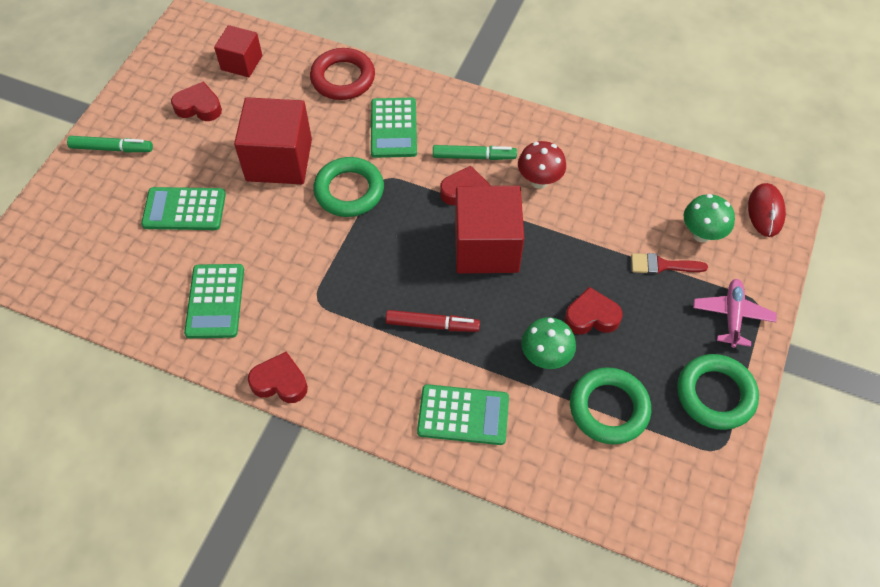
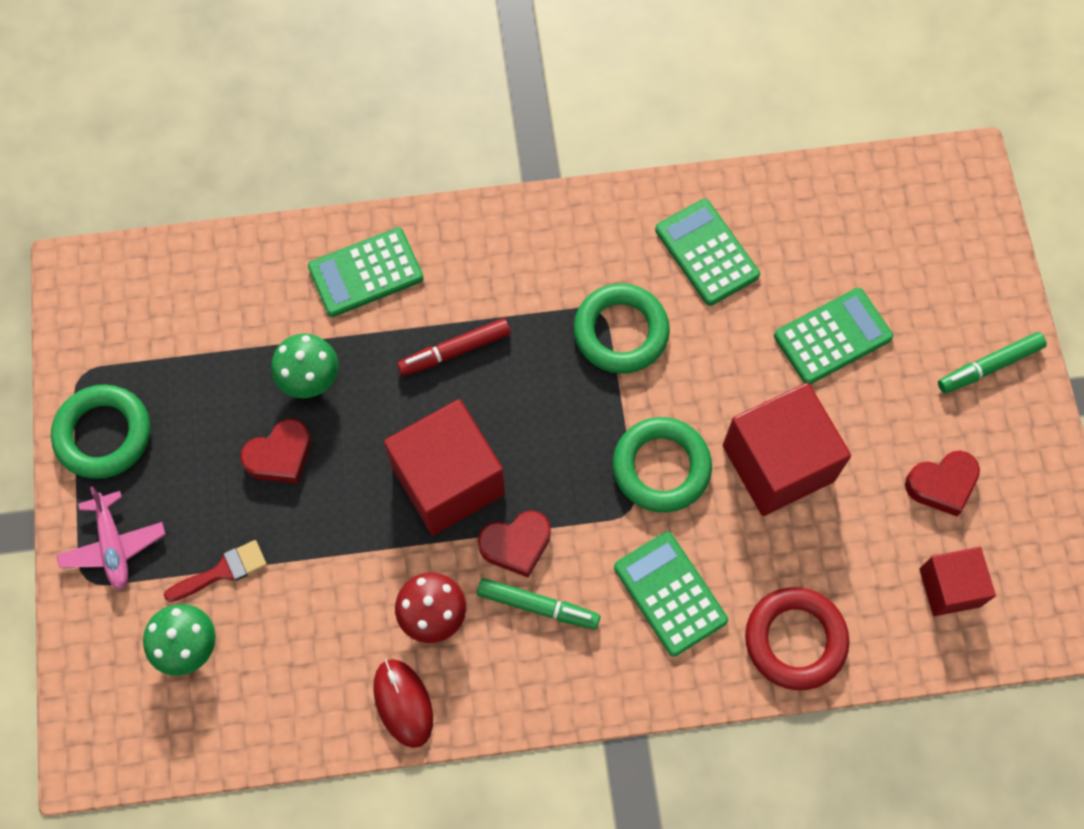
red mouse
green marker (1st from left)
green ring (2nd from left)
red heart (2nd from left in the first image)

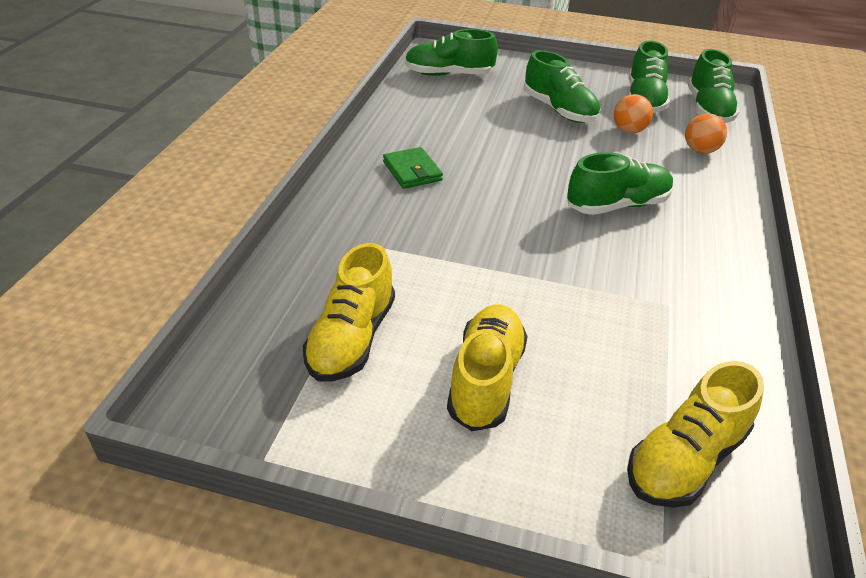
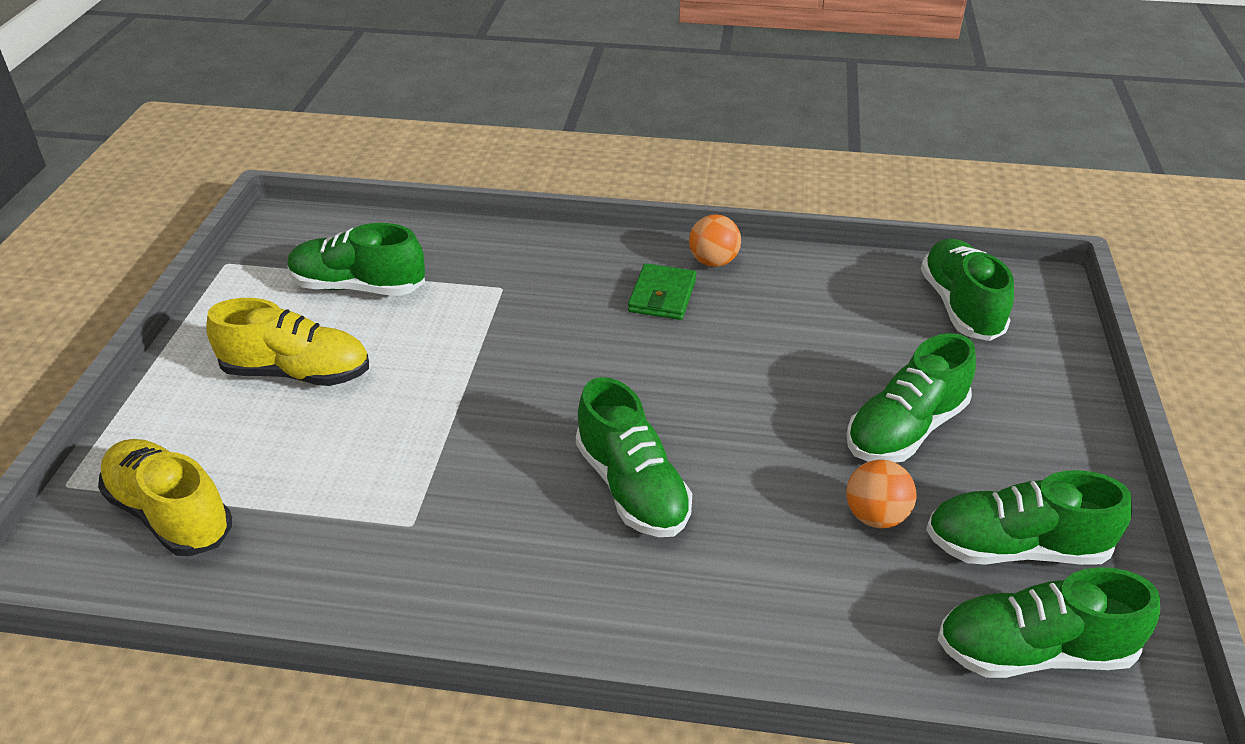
green shoe (1st from left)
green wallet
orange ball (1st from left)

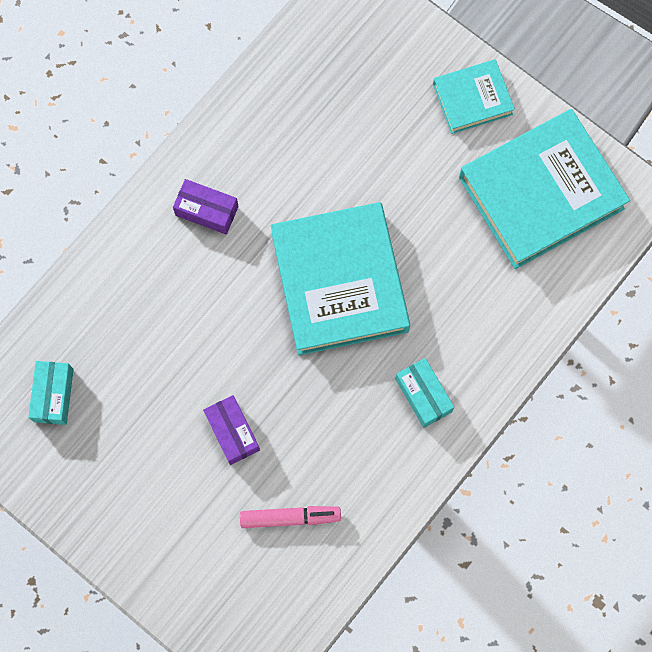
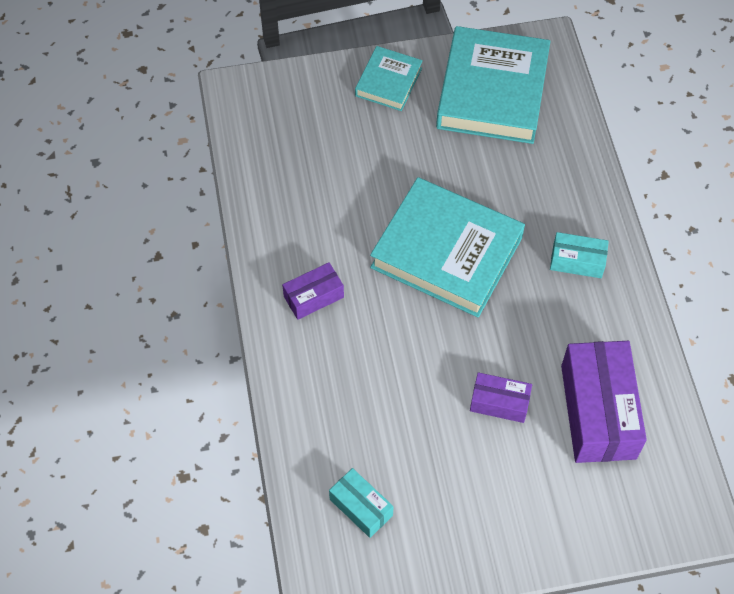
purple box (3rd from left)

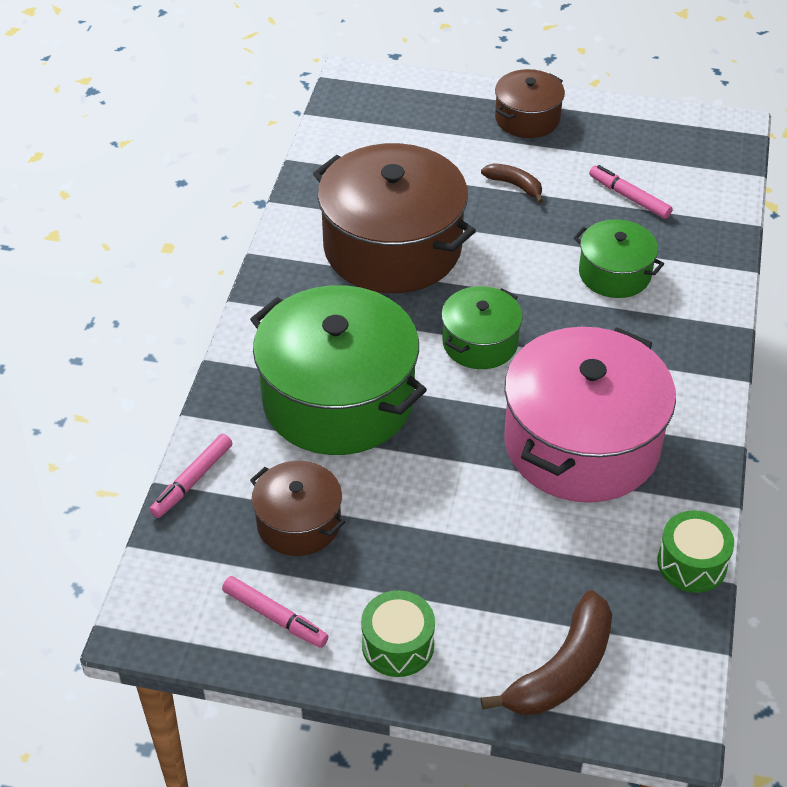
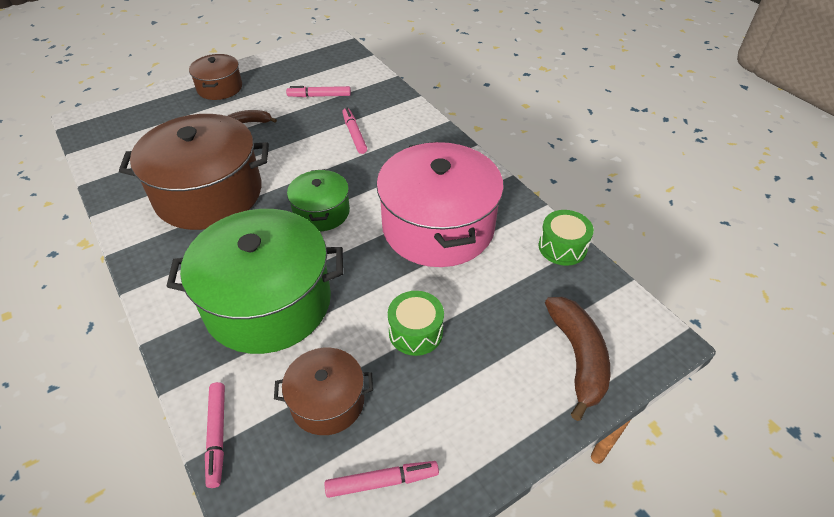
pink marker (3rd from left)
green drum (1st from left)

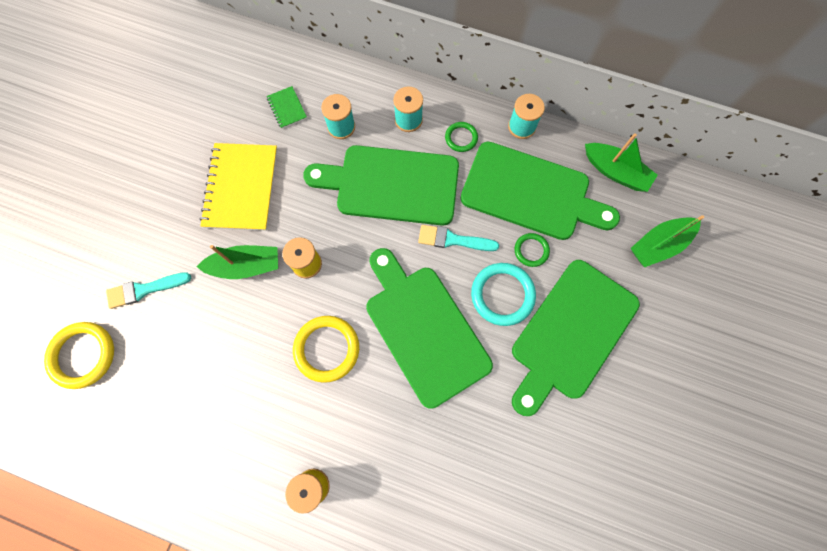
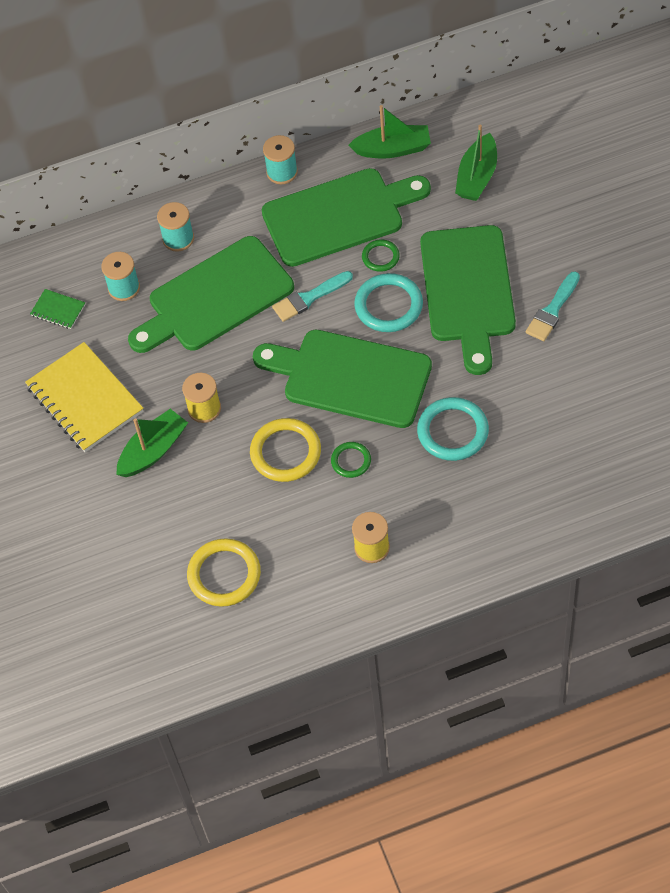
yellow ring (1st from left)
green ring (1st from left)
turquoise ring (2nd from left)
turquoise brush (2nd from left)

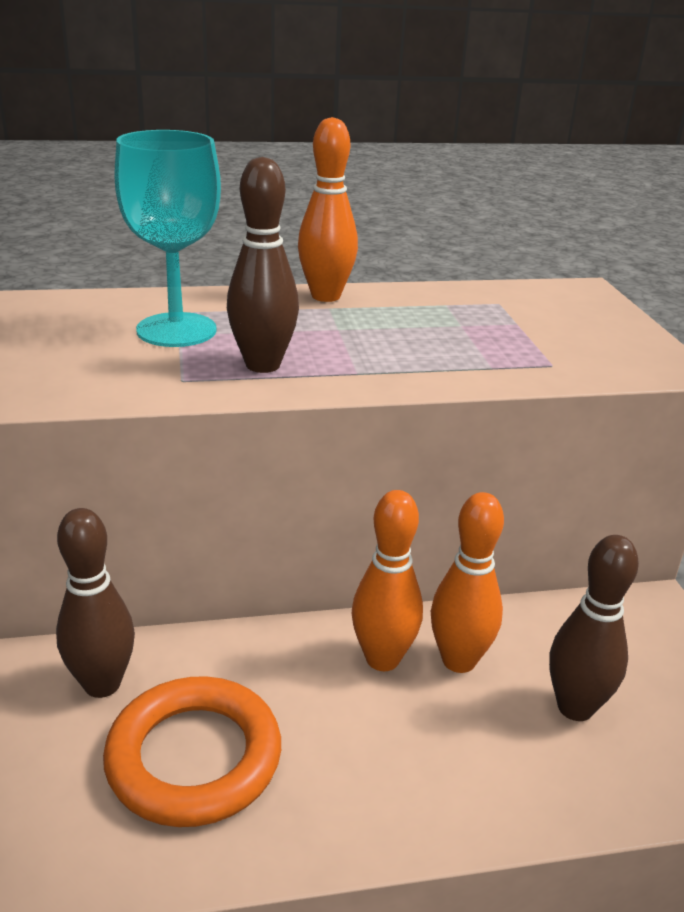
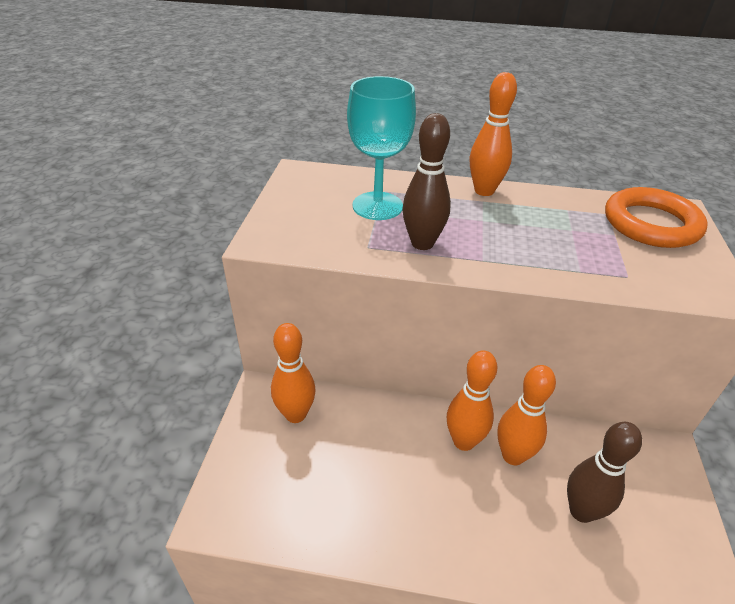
orange bowling pin (1st from left)
orange ring

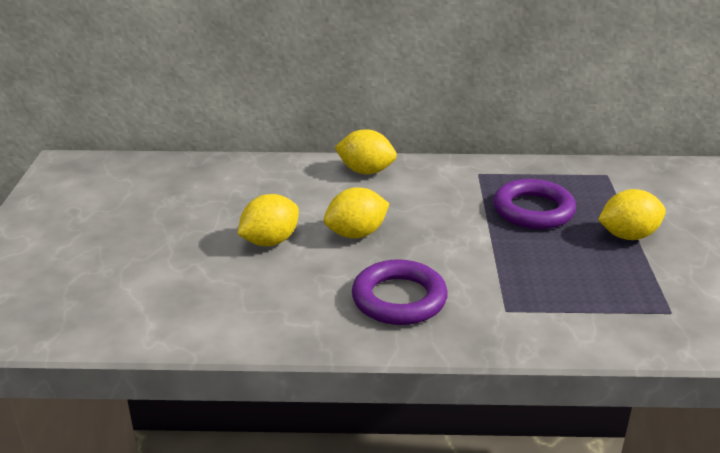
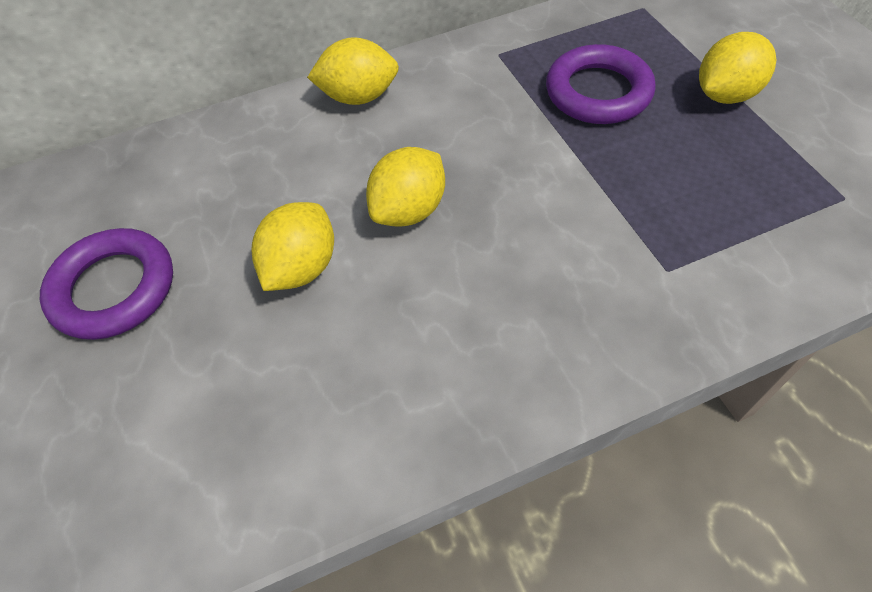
purple ring (1st from left)

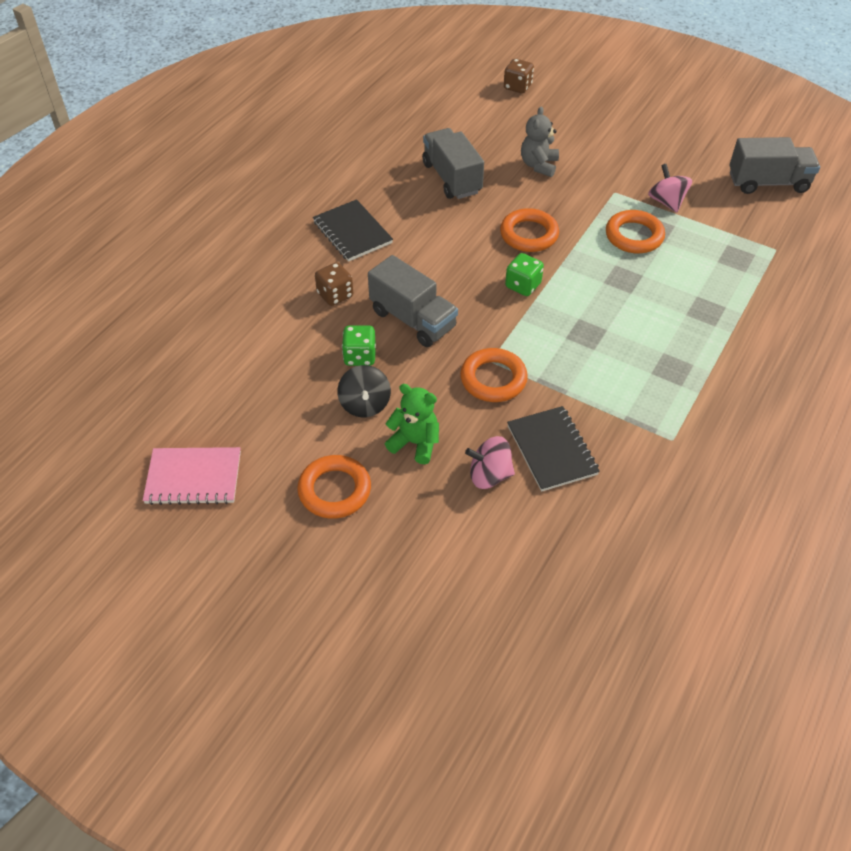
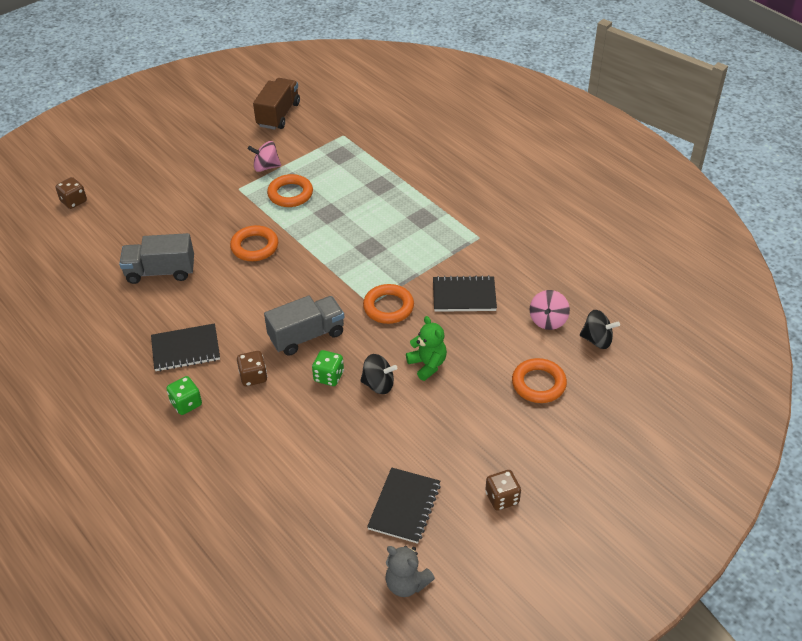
green dice (1st from left)
brown truck
black notebook (2nd from left)
grey teddy bear
green teddy bear
brown dice (3rd from left)
orange ring (4th from left)
pink spinning top (2nd from left)
black spinning top (2nd from left)

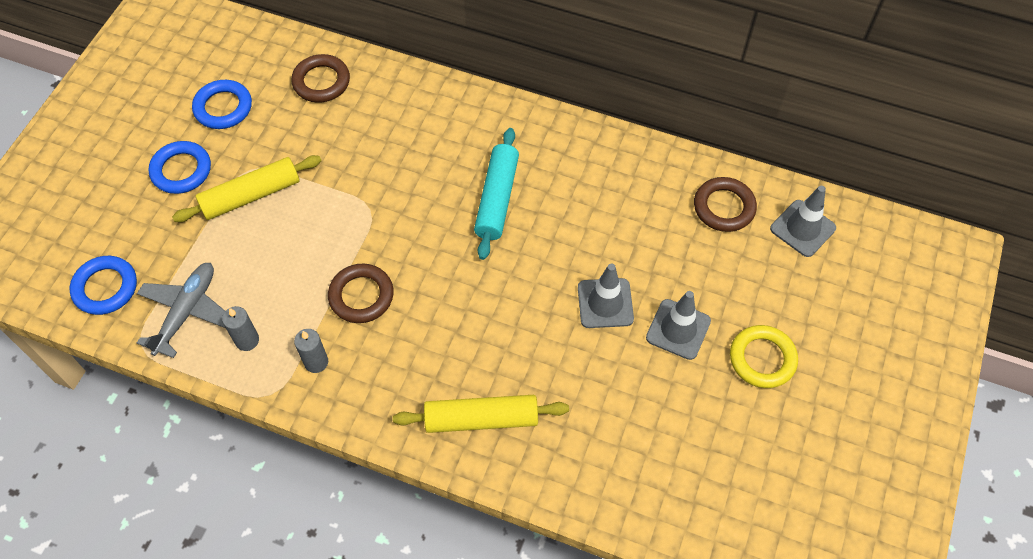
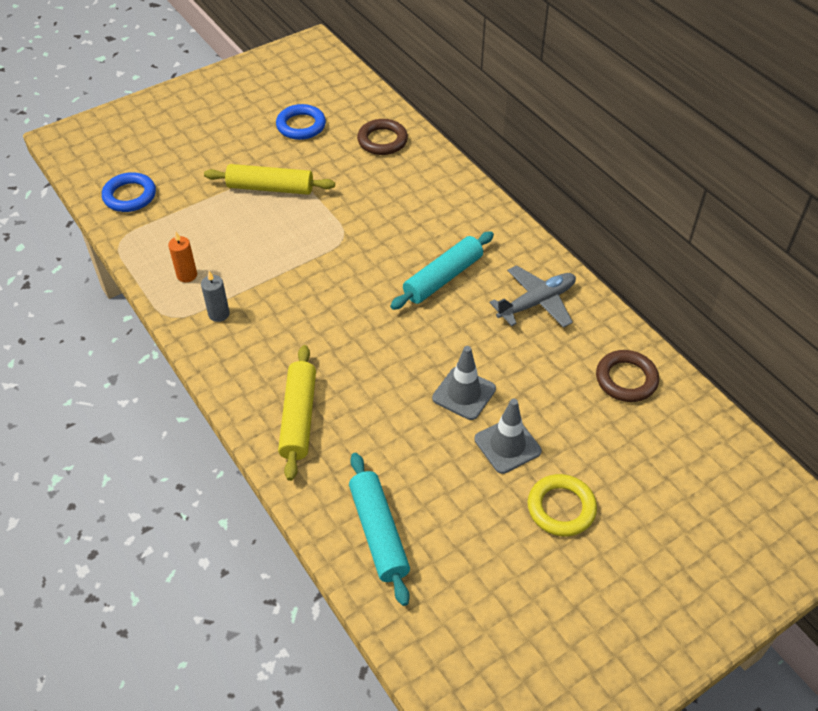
orange candle
yellow rolling pin (2nd from left)
turquoise rolling pin (1st from left)
grey plane
blue ring (2nd from left in the first image)
brown ring (2nd from left in the first image)
grey traffic cone (3rd from left in the first image)

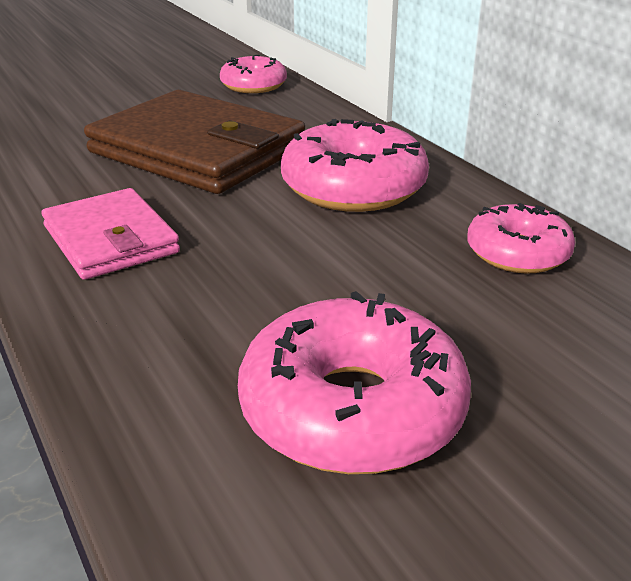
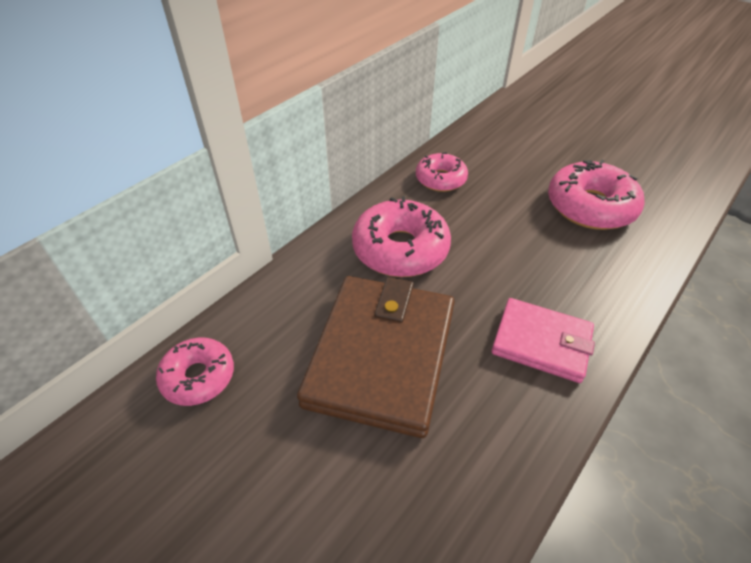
pink wallet

